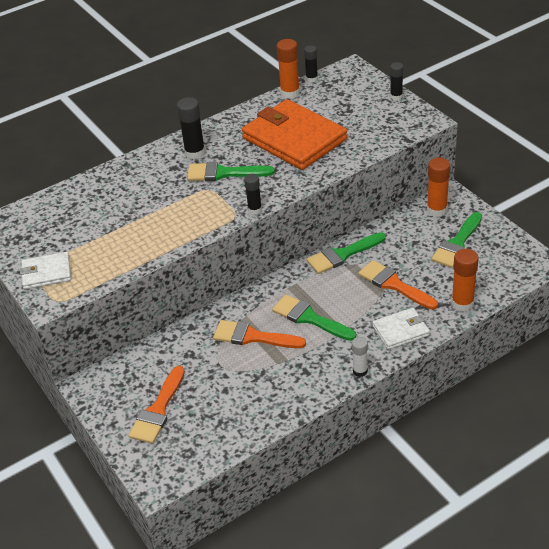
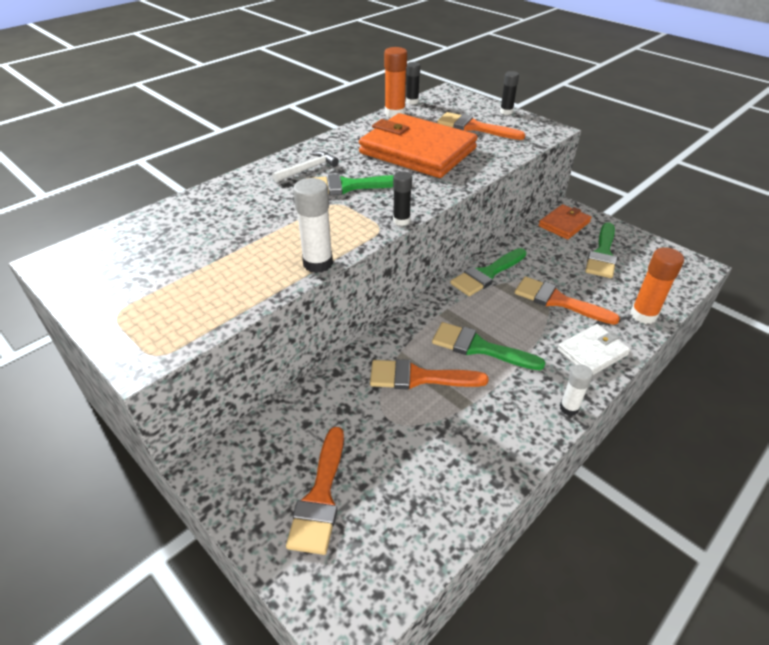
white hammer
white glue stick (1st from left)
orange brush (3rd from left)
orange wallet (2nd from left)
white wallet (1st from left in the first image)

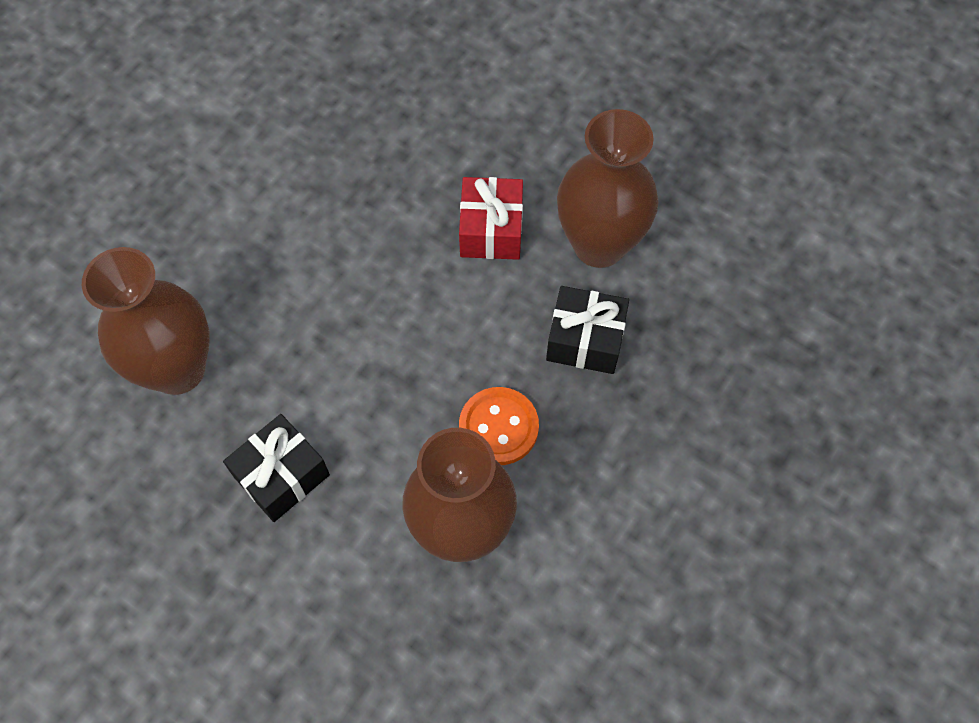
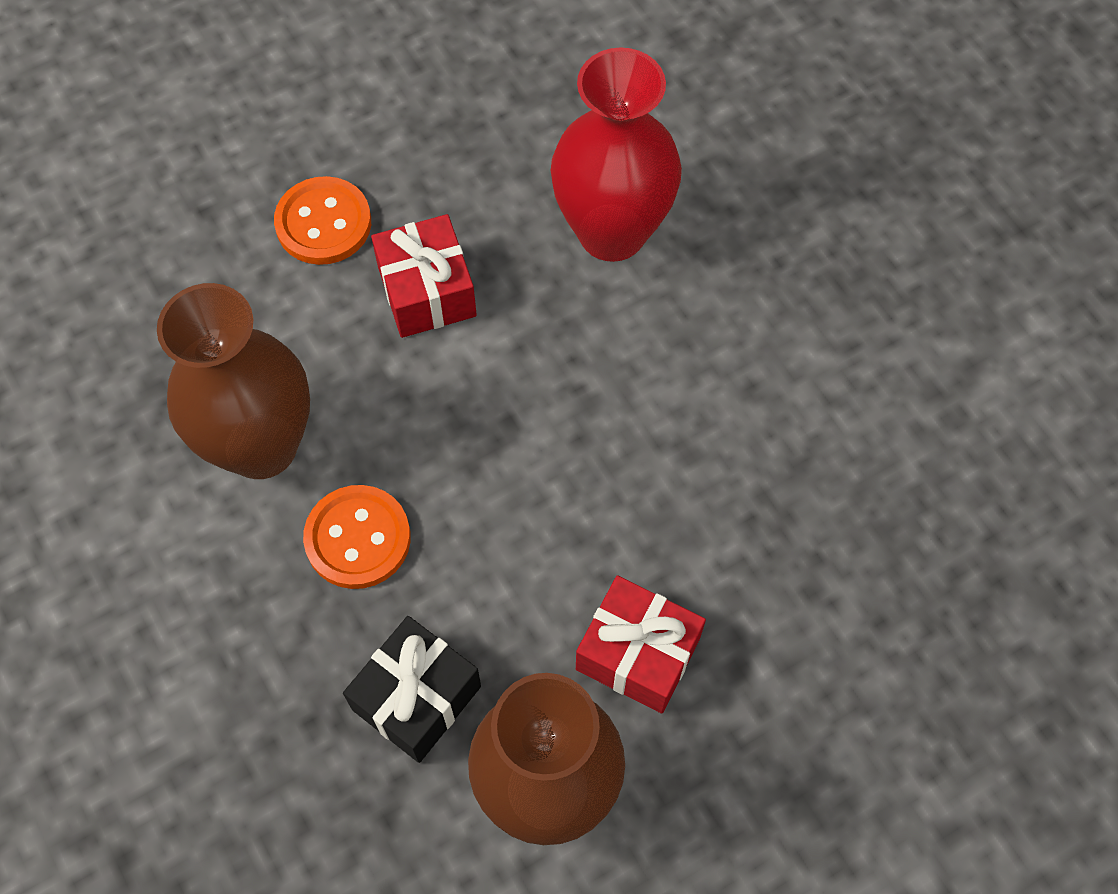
orange button (1st from left)
red gift (1st from left)
red vase

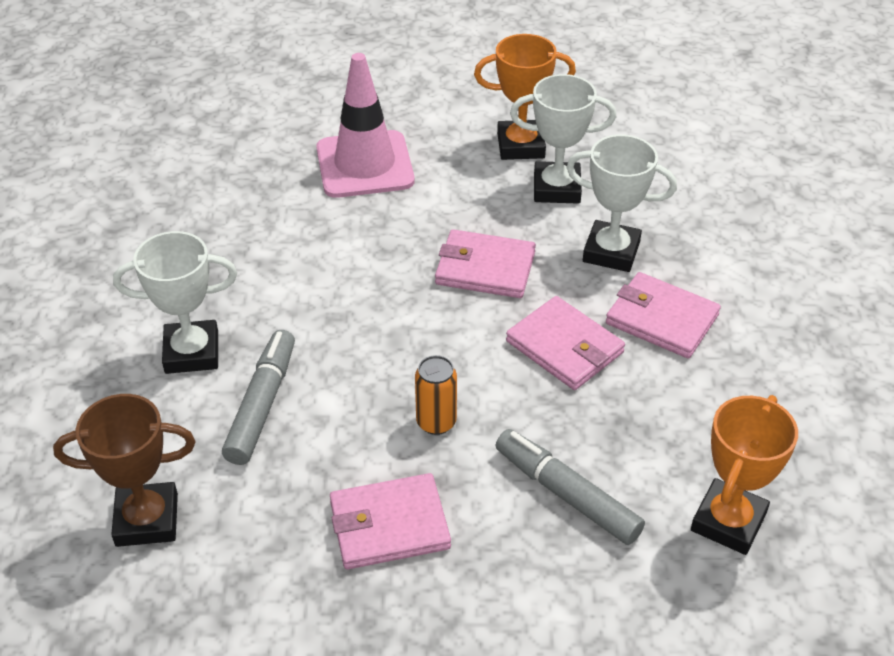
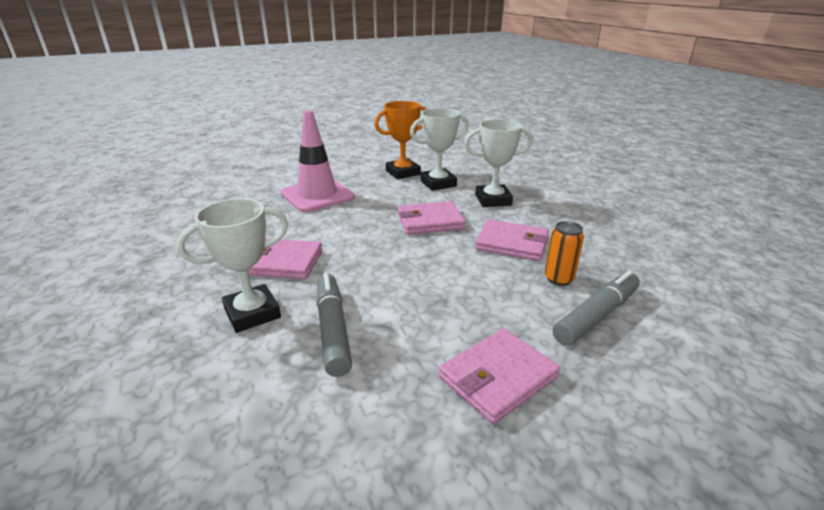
pink wallet (1st from left)
orange can
grey marker (2nd from left)
brown trophy
orange trophy (2nd from left in the first image)

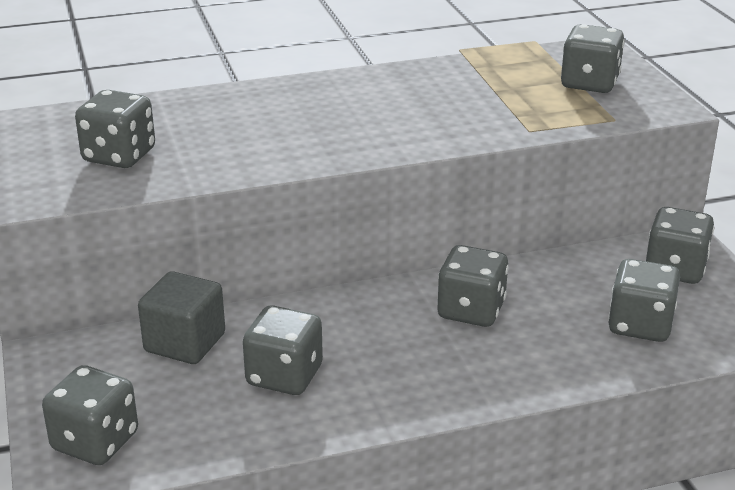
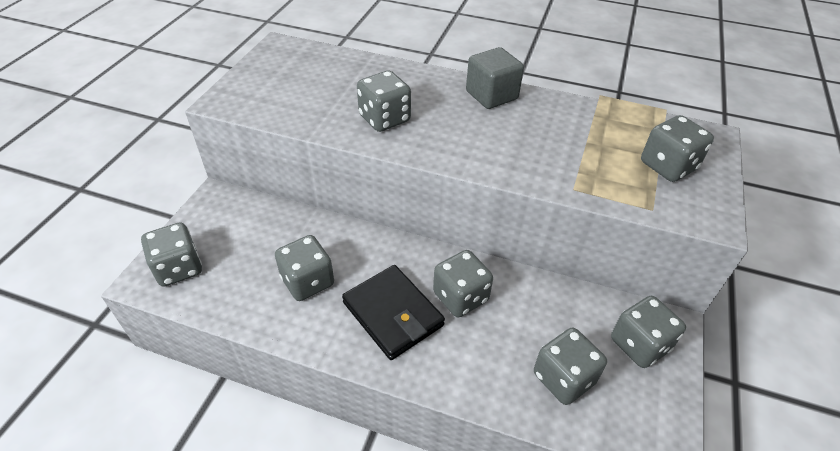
black wallet
grey dice (3rd from left)
grey cube

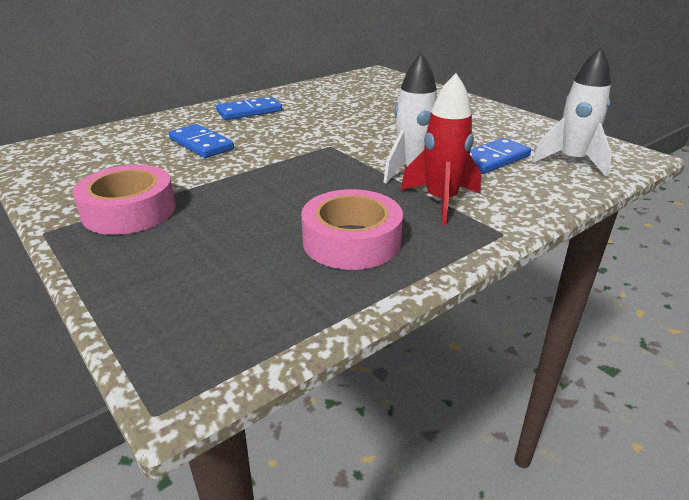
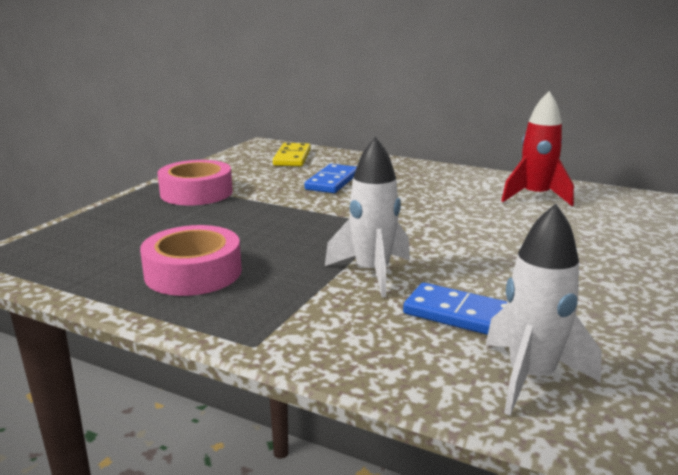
yellow domino
red rocket
blue domino (2nd from left in the first image)

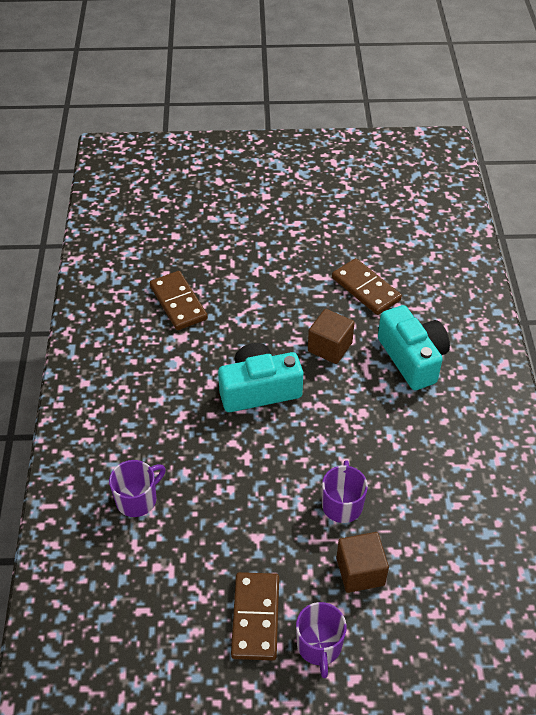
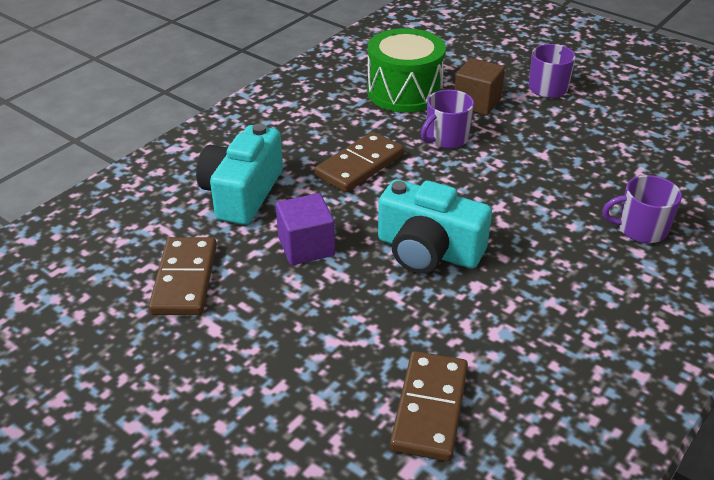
purple cube
brown domino (2nd from left)
green drum

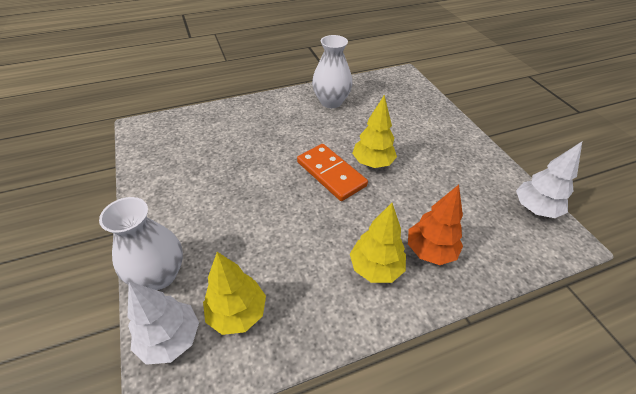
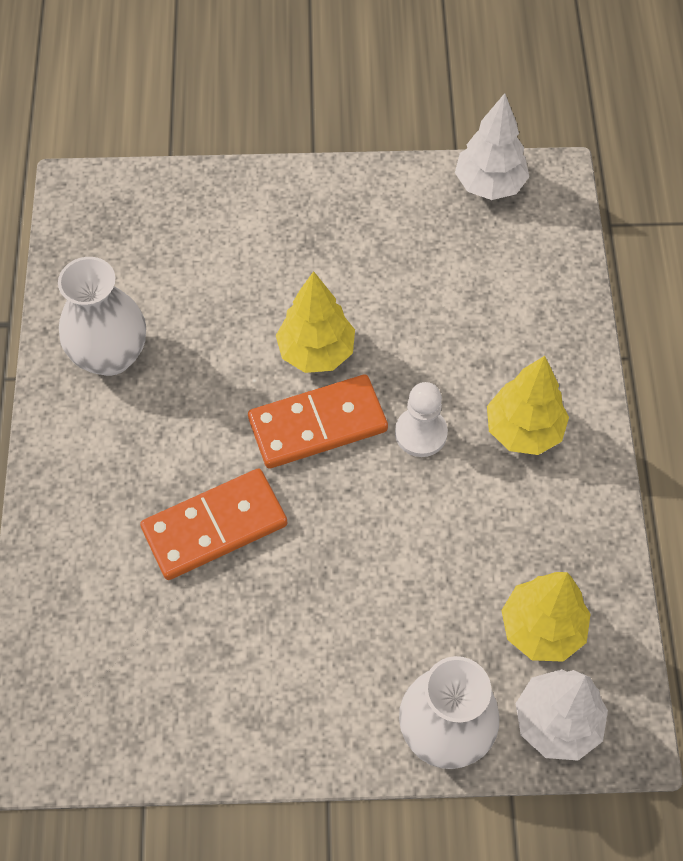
orange domino (1st from left)
white pawn
orange tree

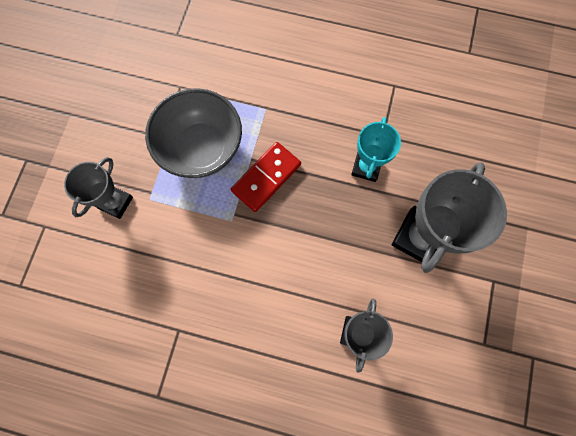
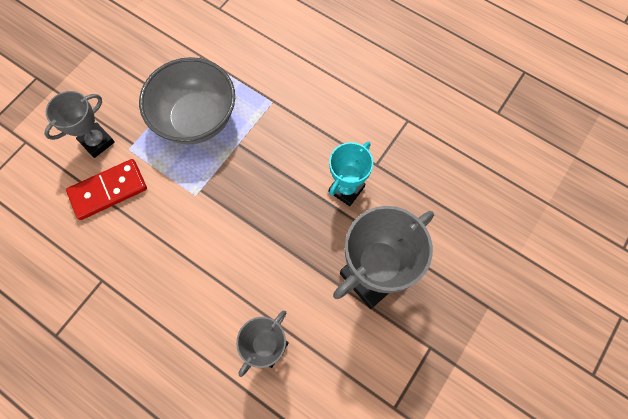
red domino

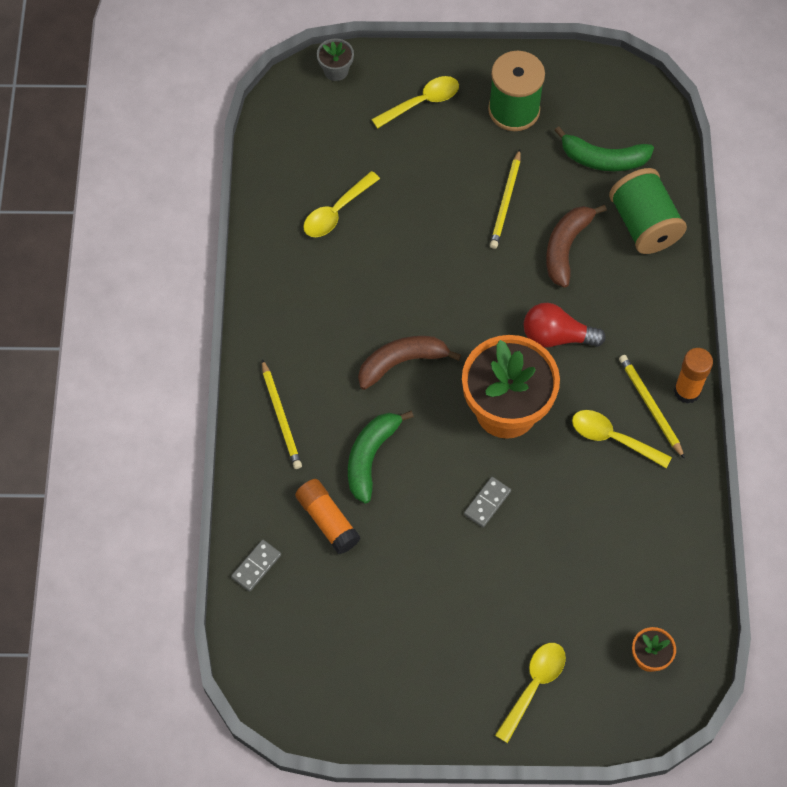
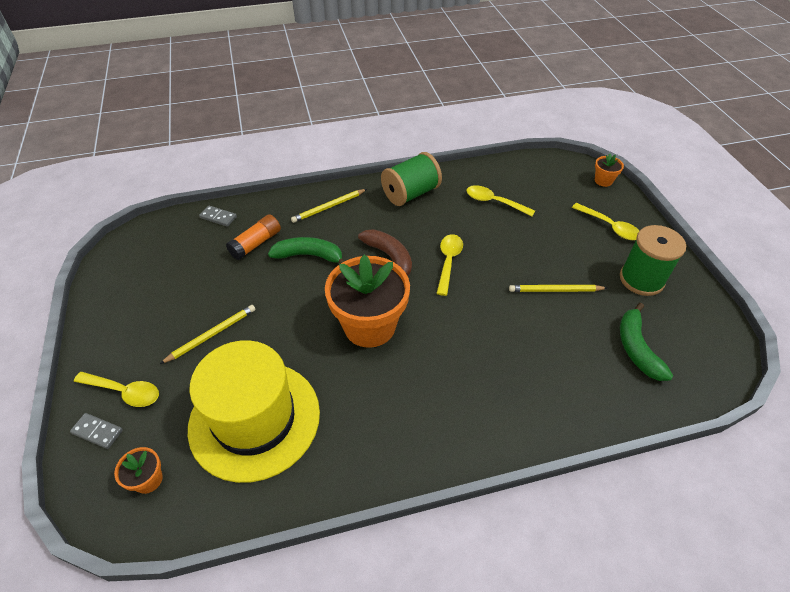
grey domino (1st from left)
yellow pencil (1st from left)
yellow hat
green spool (1st from left)
yellow spoon (2nd from left)
orange flower pot (3rd from left)
red light bulb
brown banana (2nd from left in the first image)
orange glue stick (2nd from left in the first image)

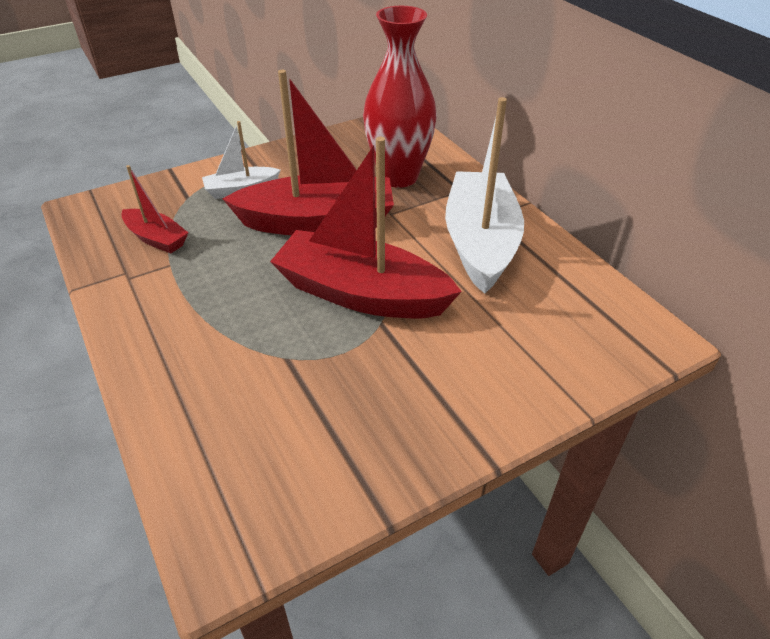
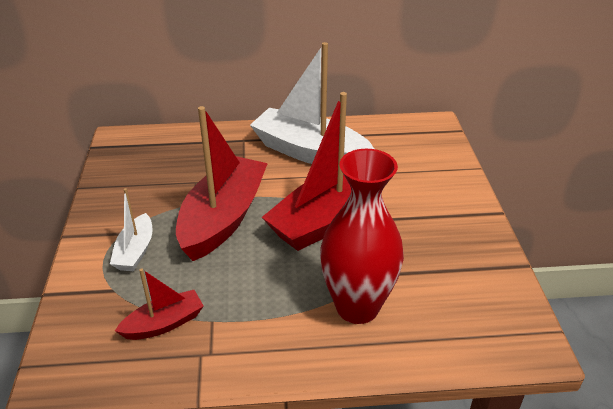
red vase

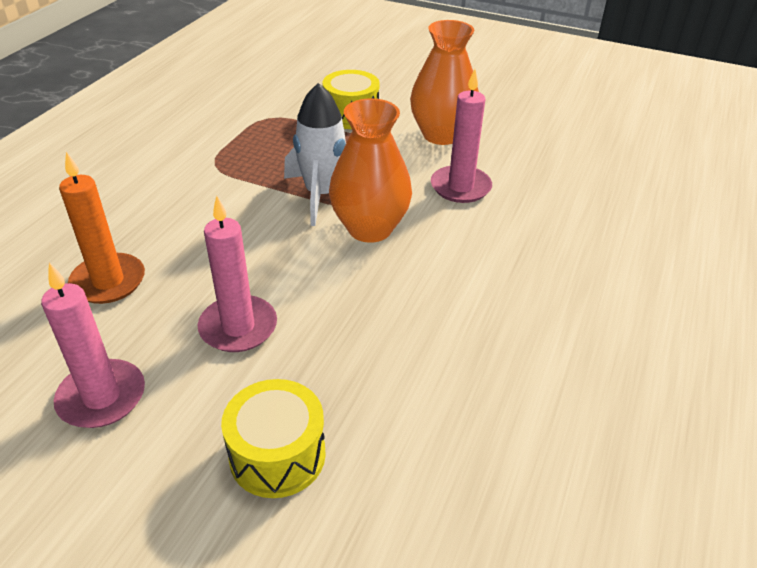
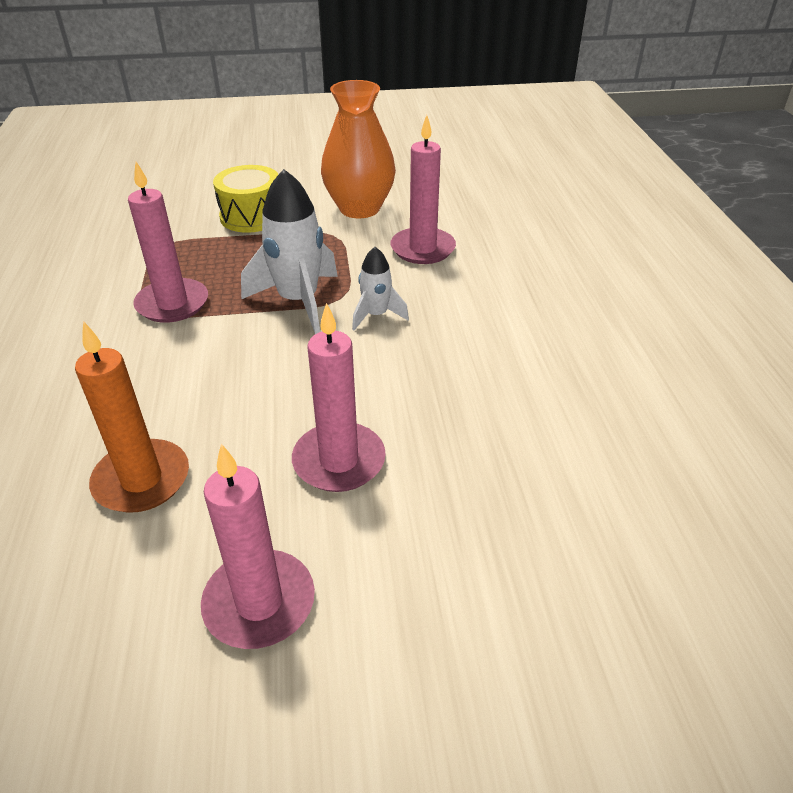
pink candle (1st from left)
white rocket (2nd from left)
yellow drum (1st from left in the first image)

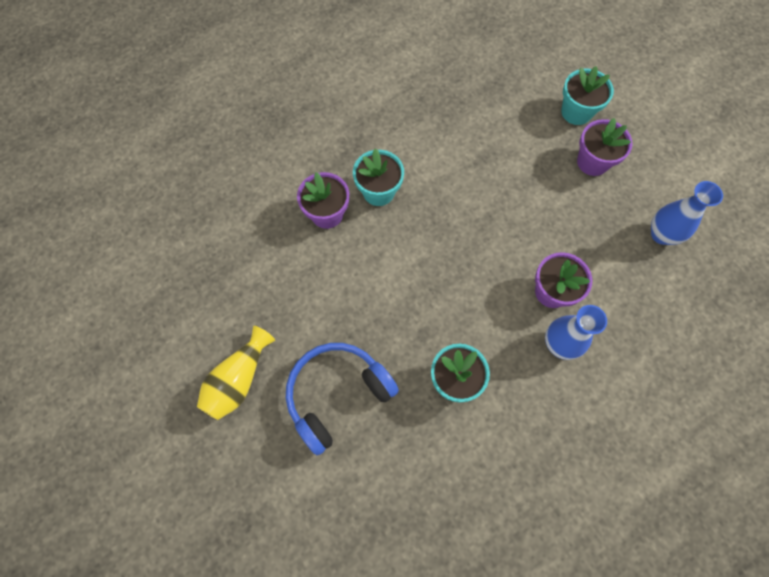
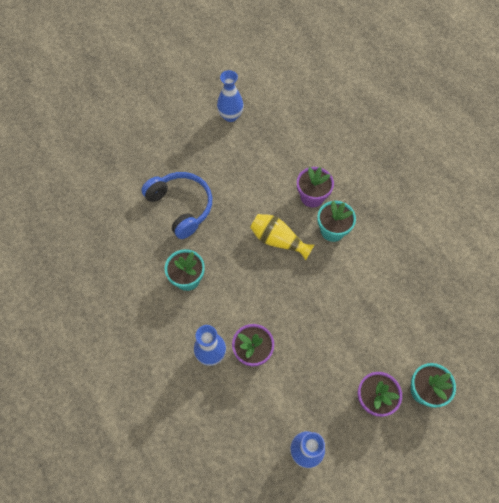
blue vase (2nd from left)
yellow vase

